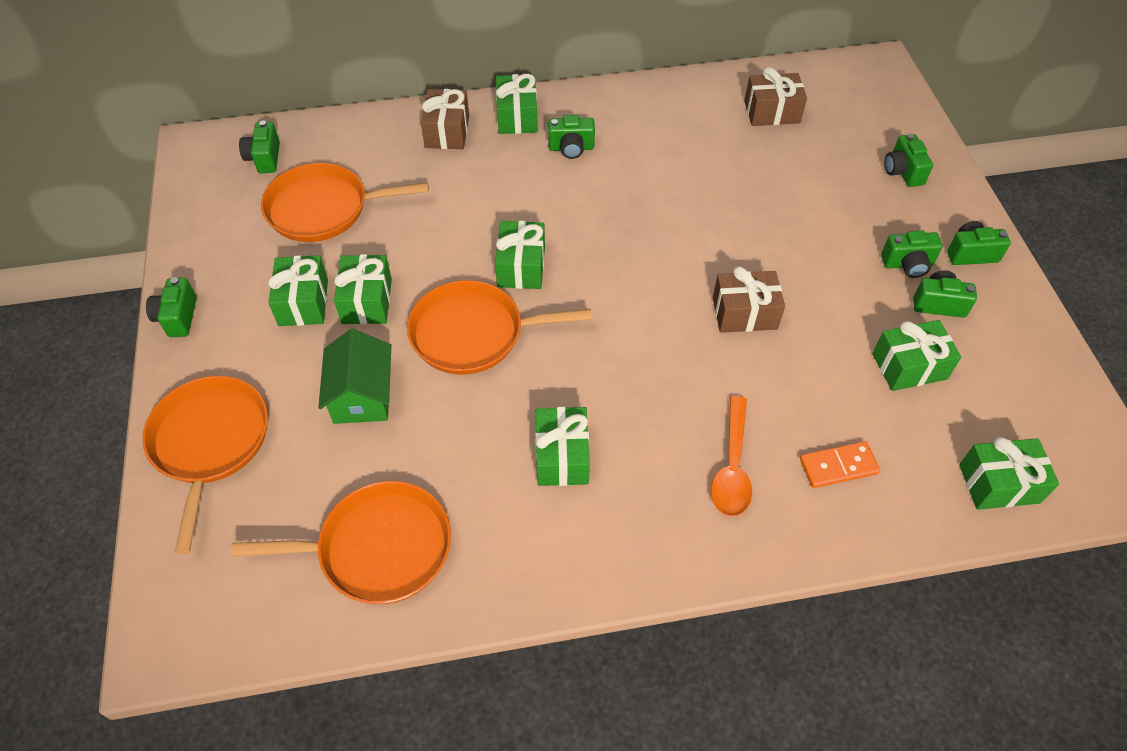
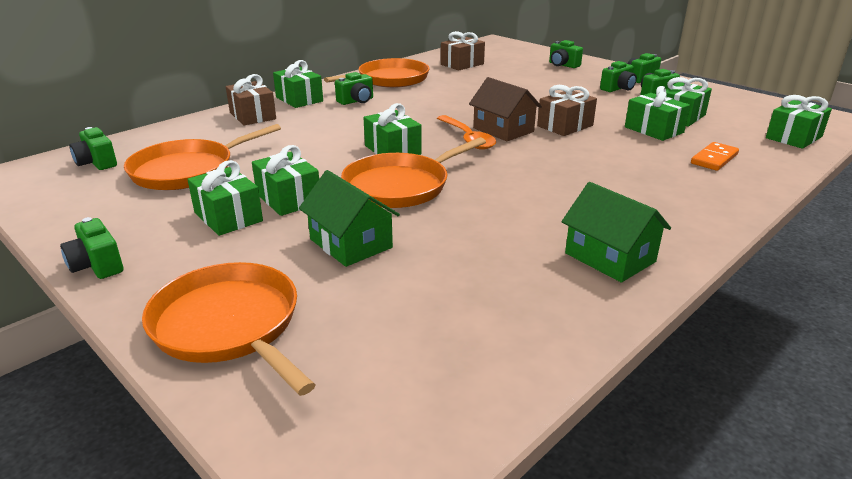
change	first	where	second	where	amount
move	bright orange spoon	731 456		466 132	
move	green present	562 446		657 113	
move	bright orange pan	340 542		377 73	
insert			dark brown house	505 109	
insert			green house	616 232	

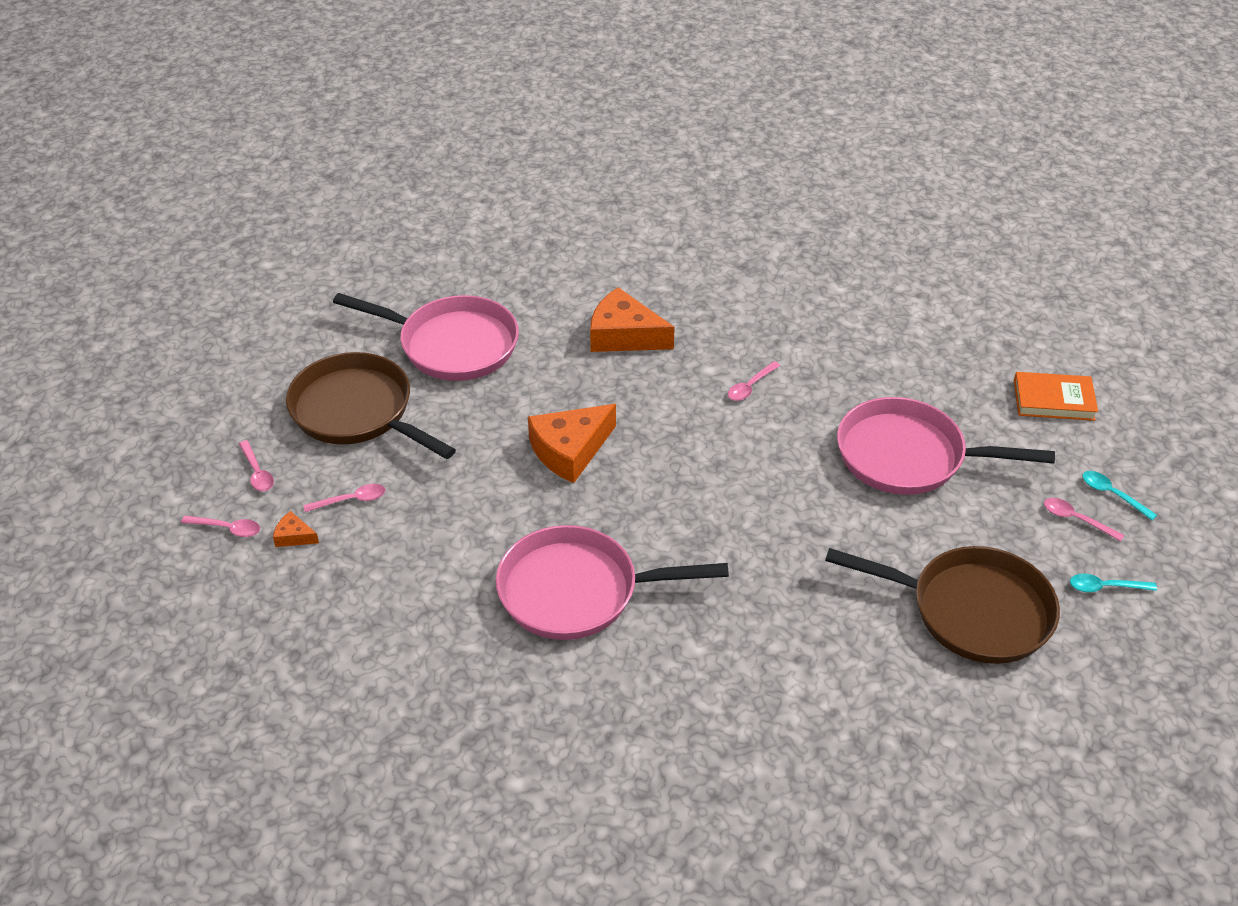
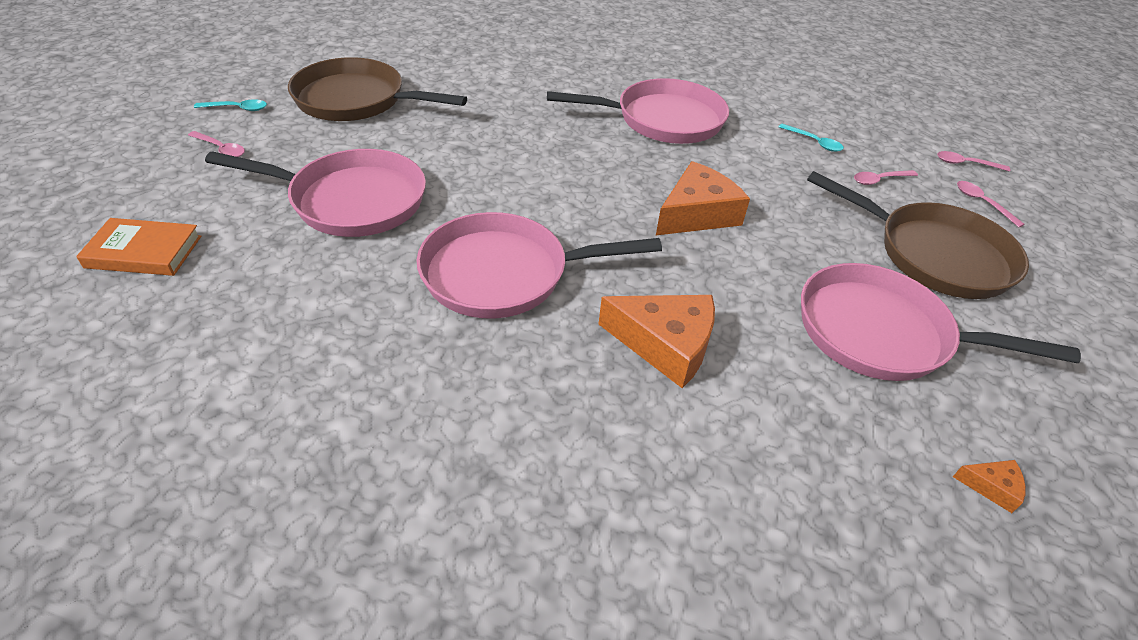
change	first	where	second	where	amount
replace	rosy spoon	754 381	rosy pan	539 265	
move	teal spoon	1120 495		811 138	
move	bright orange piece of cheese	296 529		989 486	

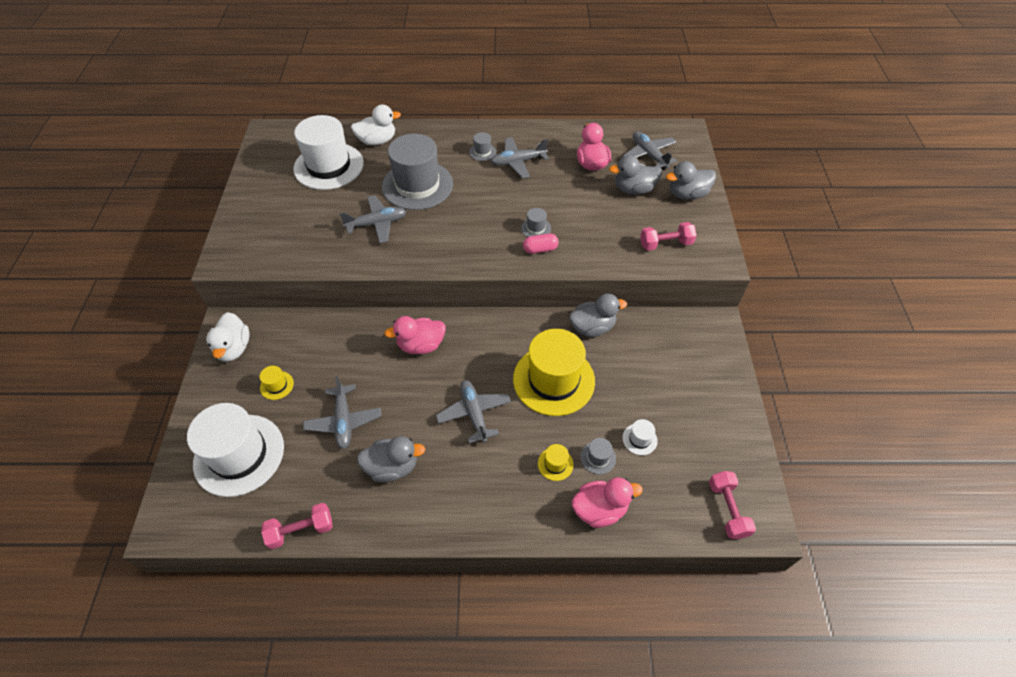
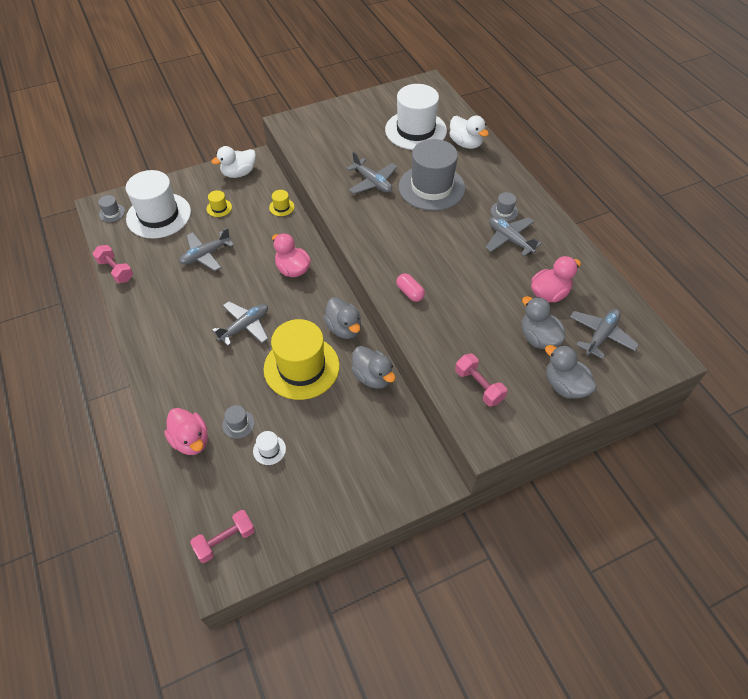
change	first	where	second	where	amount
move	ash-grey top hat	536 222		111 208	
move	ash-grey duck	391 459		342 318	
move	golden top hat	556 462		281 203	

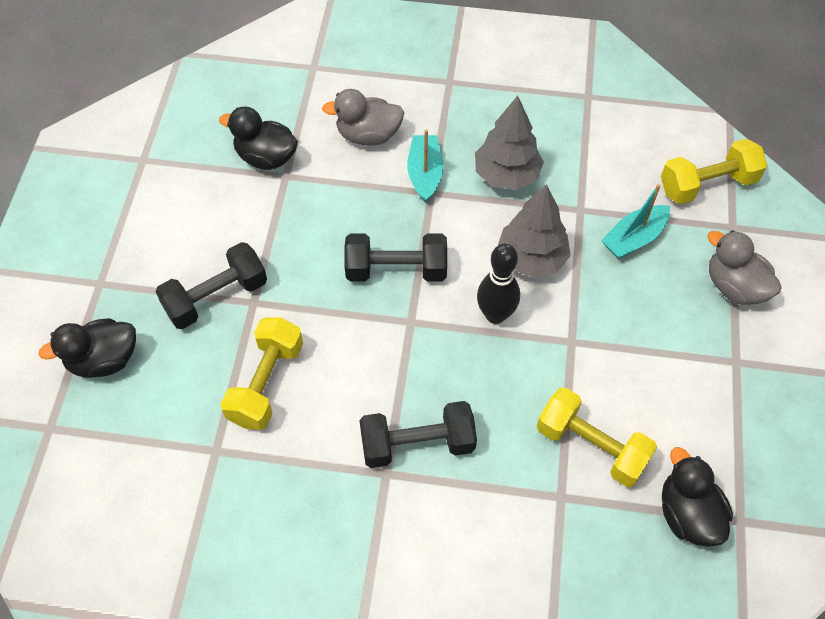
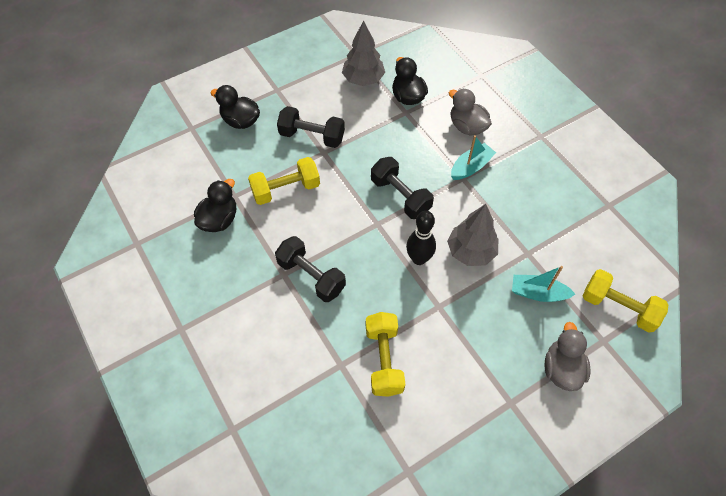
change	first	where	second	where	amount
move	ash-grey fir tree	509 142		363 53	
move	jet-black duck	697 497		215 205	

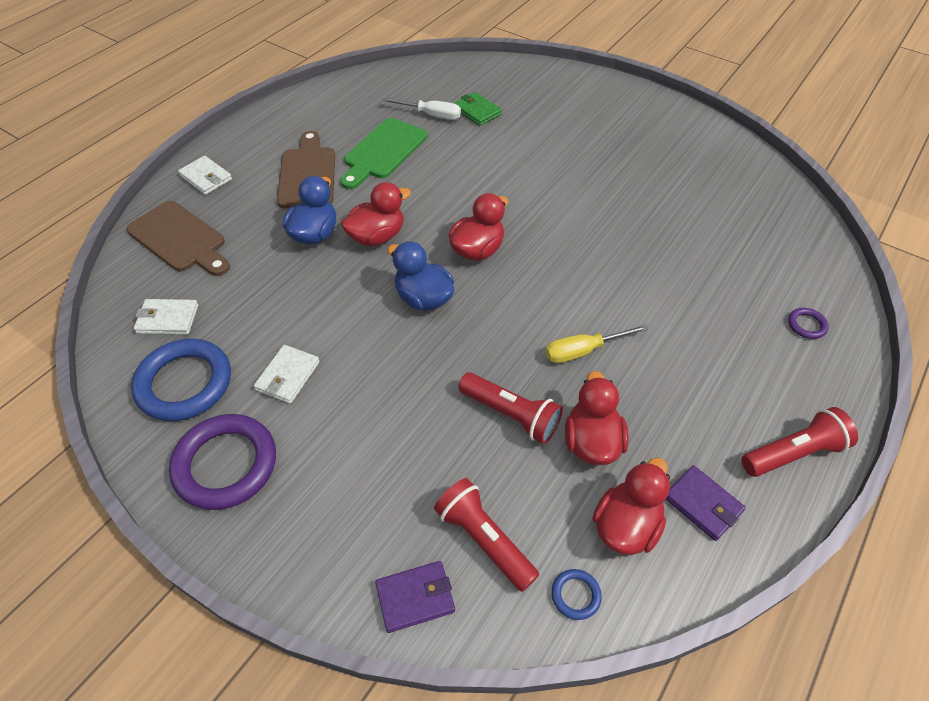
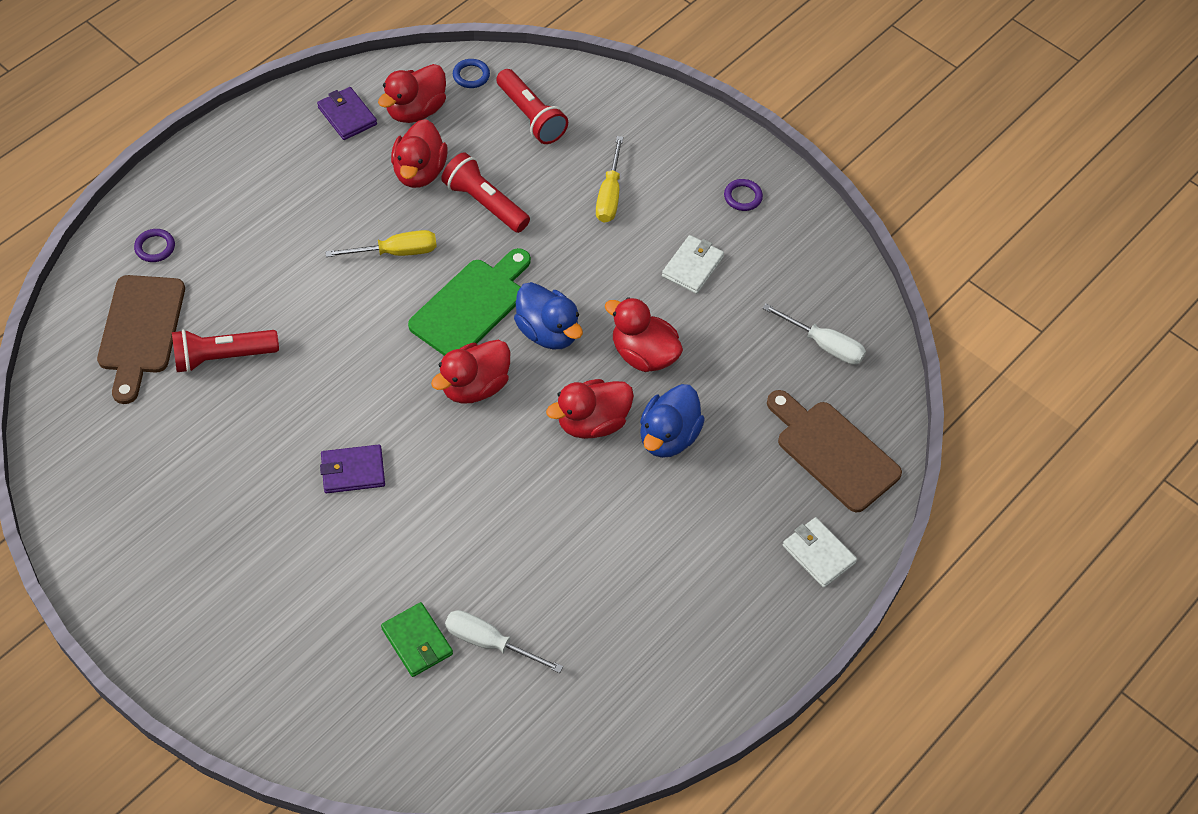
change	first	where	second	where	amount
move	green chopping board	383 153		469 302	
move	dark brown chopping board	306 170		141 339	
replace	snow-white billfold	166 317	snow-white screwdriver	814 334	
delete	blue hoop	181 380			
move	red torch	800 442		225 351	
resize	violet hoop	222 462		743 195	x0.43
move	violet billfold	415 597		352 469	
insert			golden screwdriver	609 179	
insert			red duck	644 334	

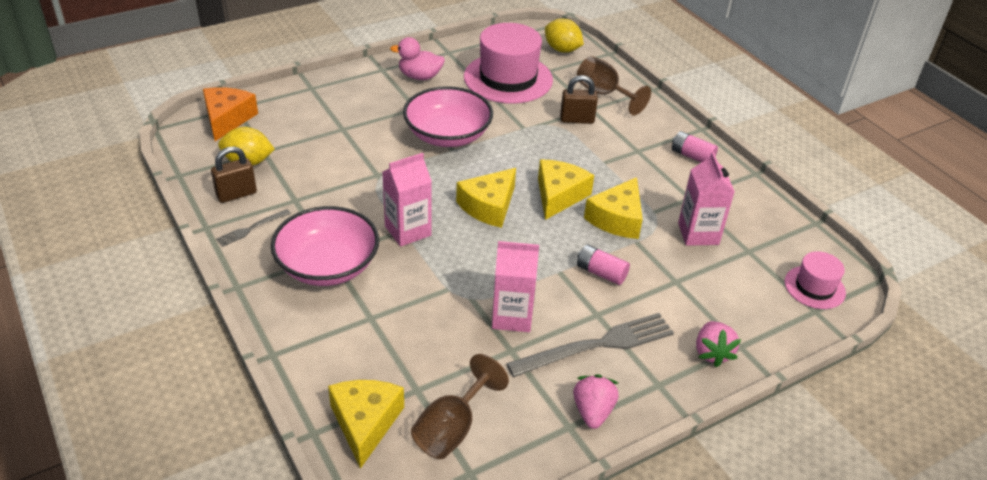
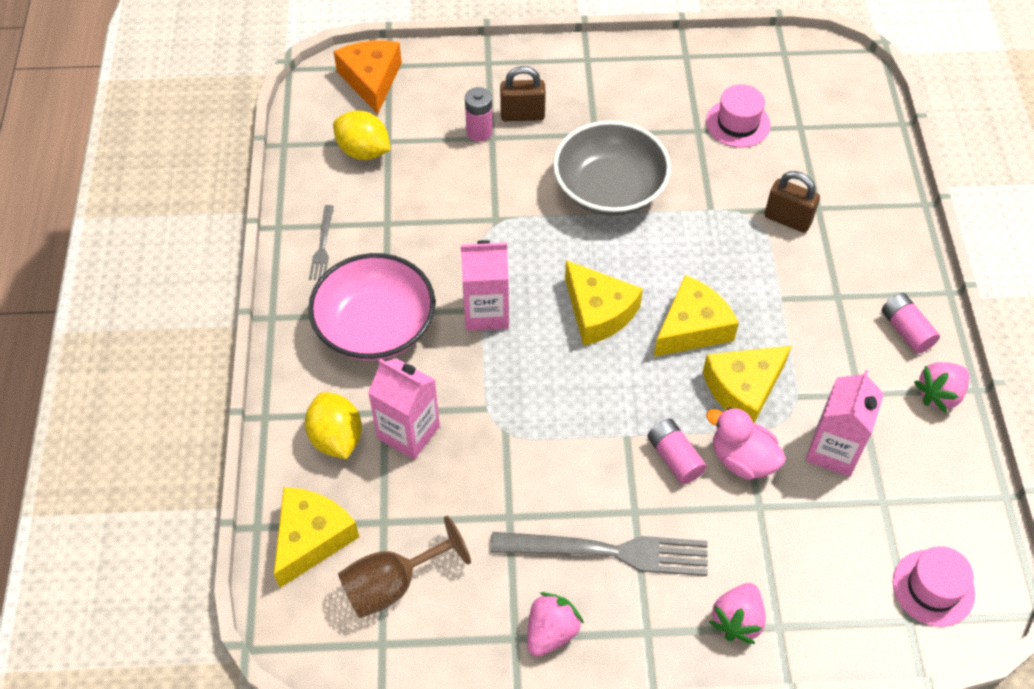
change	first	where	second	where	amount
move	golden toy lemon	564 35		333 425	
resize	rosy top hat	508 63		738 116	x0.53
move	rosy duck	417 58		746 443	
delete	dark brown wine glass	614 85			
recolor	rosy serving bowl	448 116	ash-grey serving bowl	612 168	
rotate	bright orange piece of cheese	230 114		367 77	45 degrees counterclockwise
move	dark brown padlock	234 174		523 93	
rotate	golden piece of cheese	486 198		604 303	105 degrees counterclockwise
rotate	ash-grey fork	253 228		321 242	75 degrees counterclockwise
move	rosy juice carton	515 286		404 409	
insert			rosy battery	479 114	
insert			rosy toy strawberry	941 387	

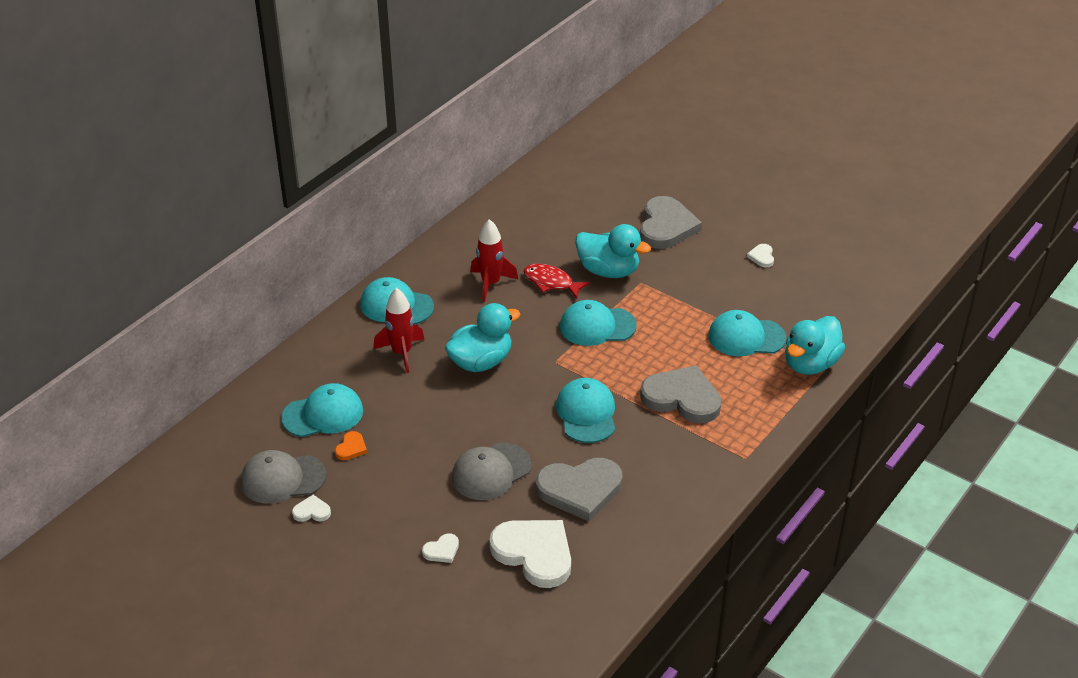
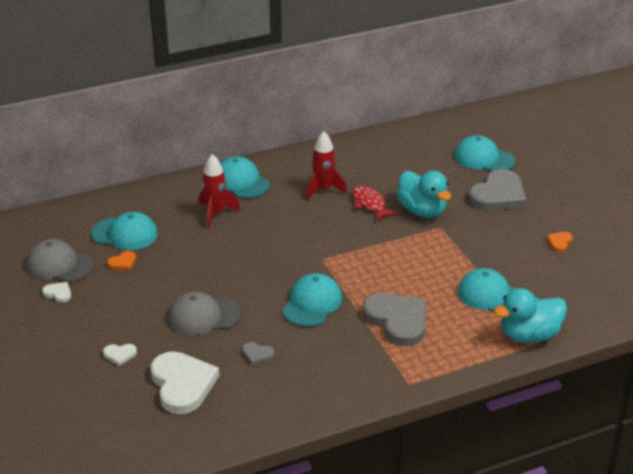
change	first	where	second	where	amount
recolor	snow-white heart shape	760 256	bright orange heart shape	559 242	
move	teal cap	598 323		485 153	
delete	teal duck	482 337			
resize	ash-grey heart shape	579 489		258 353	x0.43

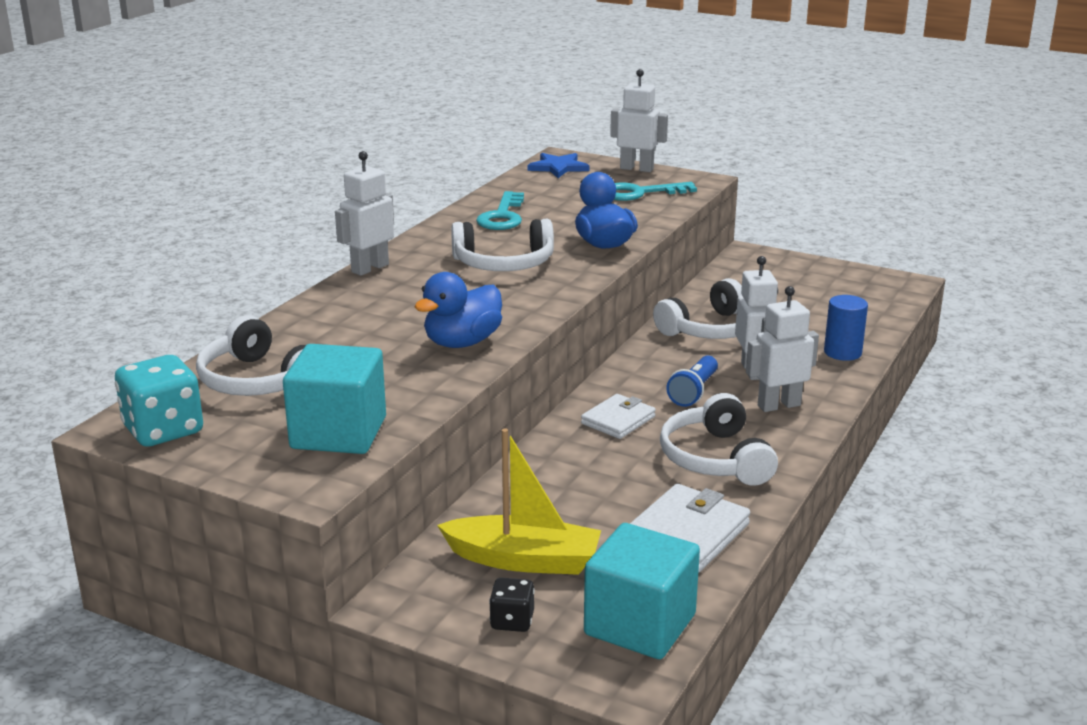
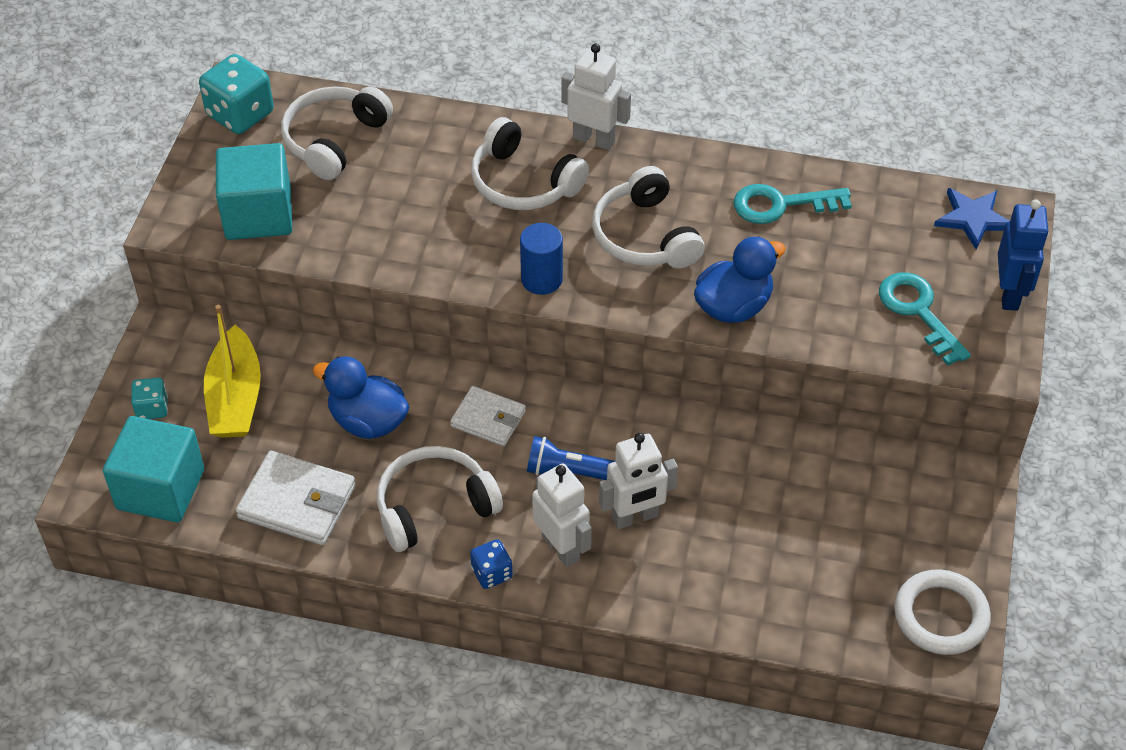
change	first	where	second	where	amount
recolor	snow-white toy robot	639 120	blue toy robot	1023 255	
move	blue duck	458 310		361 398	
move	snow-white over-ear headphones	697 308		530 163	
move	blue cylinder shape	846 328		541 259	
recolor	jet-black game die	512 605	teal game die	149 398	
insert			blue game die	491 564	
insert			snow-white hoop	942 612	

